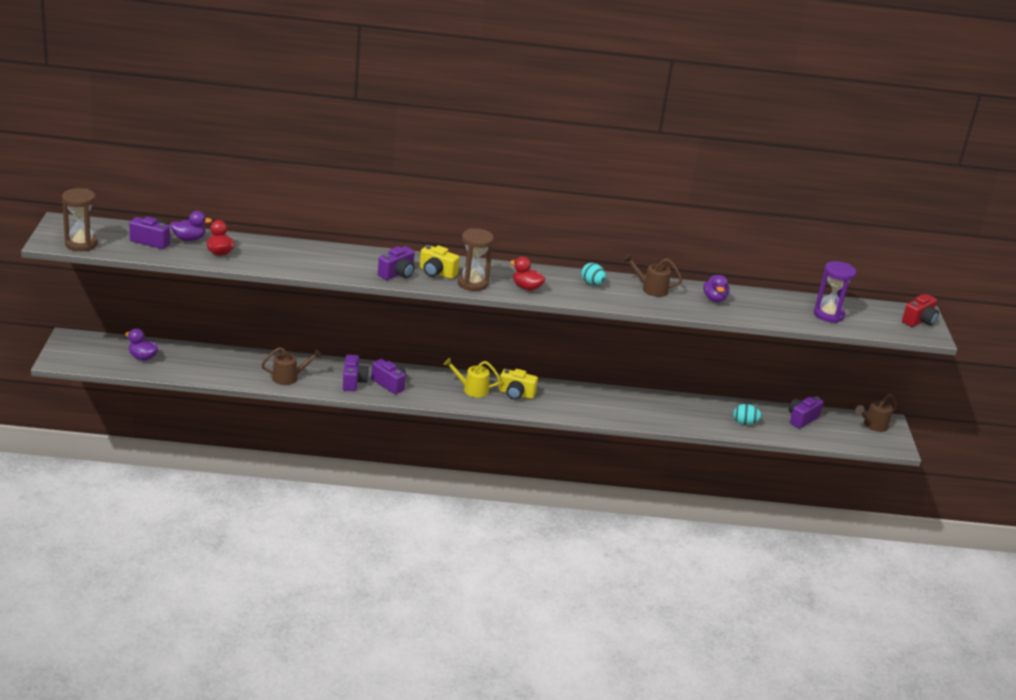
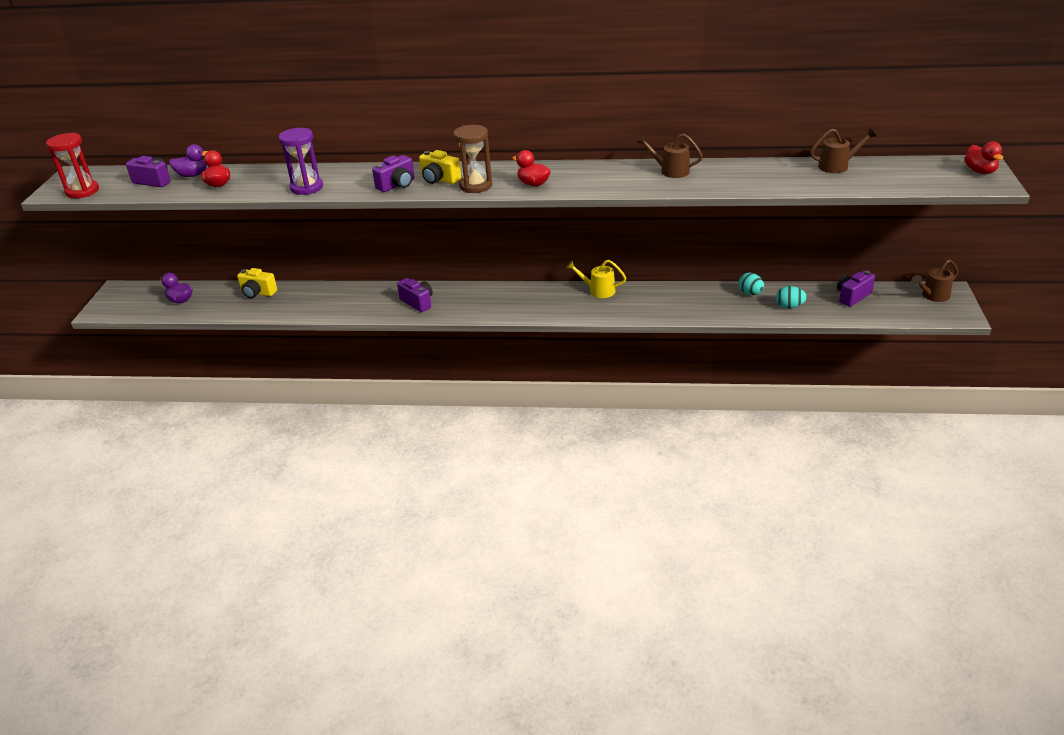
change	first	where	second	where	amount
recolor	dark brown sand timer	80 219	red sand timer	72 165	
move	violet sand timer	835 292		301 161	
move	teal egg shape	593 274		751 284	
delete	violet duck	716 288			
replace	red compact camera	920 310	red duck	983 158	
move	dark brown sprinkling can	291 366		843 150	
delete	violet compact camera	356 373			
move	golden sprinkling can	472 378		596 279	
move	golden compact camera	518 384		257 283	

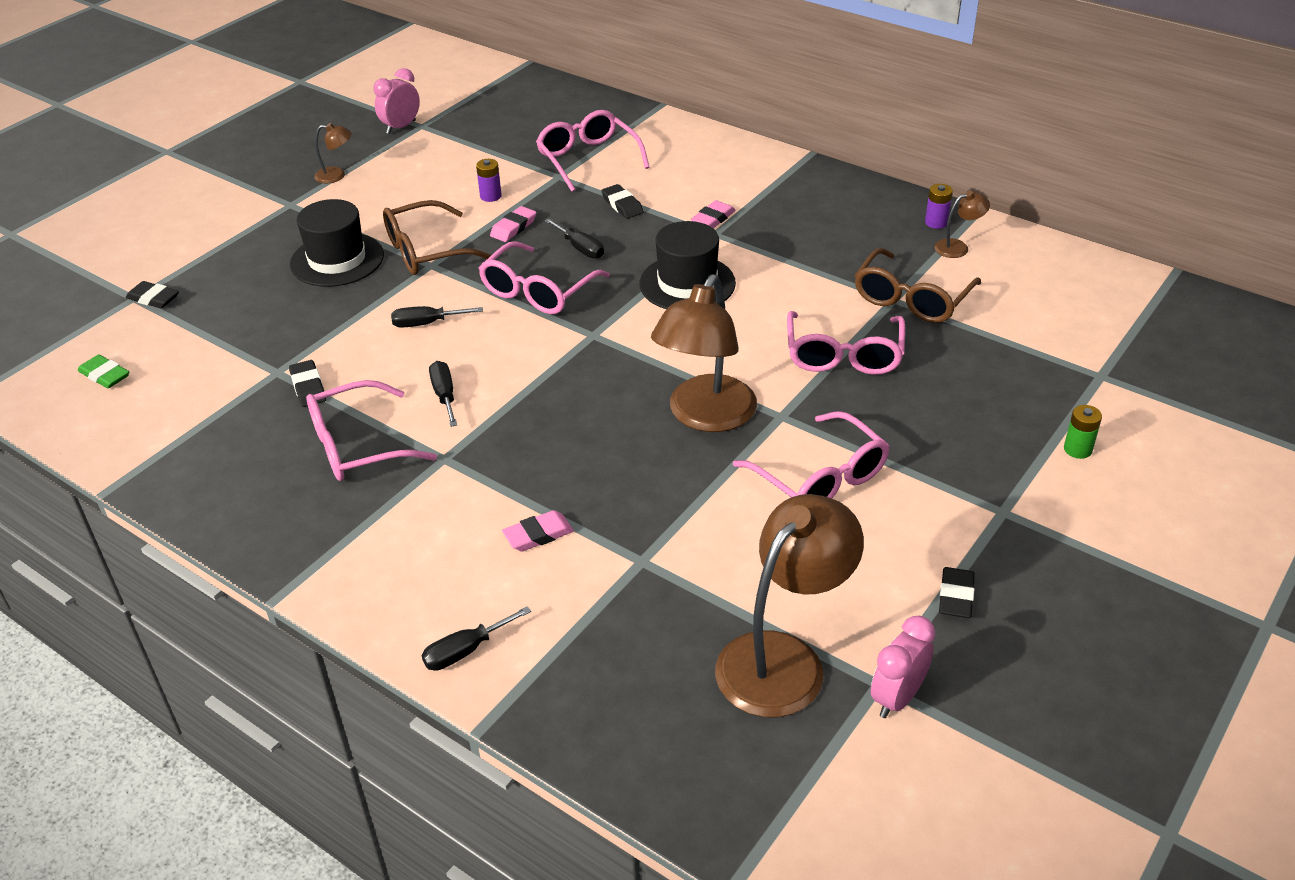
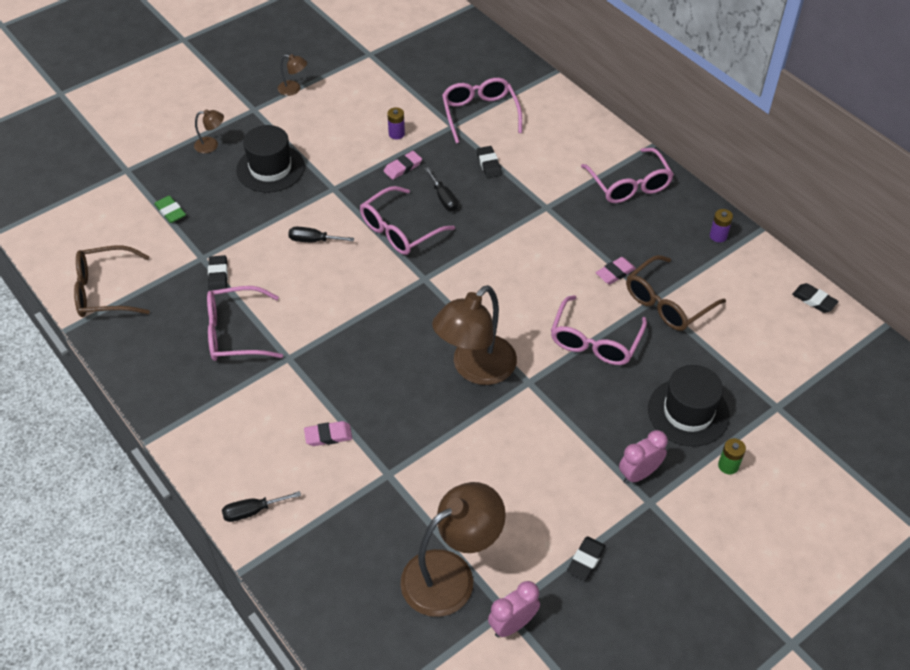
change	first	where	second	where	amount
move	rosy alarm clock	396 101		643 457	
move	dark brown lamp	962 224		209 131	
move	dark brown eyeglasses	437 237		112 281	
move	rosy eraser	713 214		616 271	
move	jet-black top hat	687 265		689 405	
move	jet-black eraser	152 294		815 298	
move	green eraser	104 371		170 209	
delete	jet-black screwdriver	443 394			
move	rosy eyeglasses	811 455		627 175	

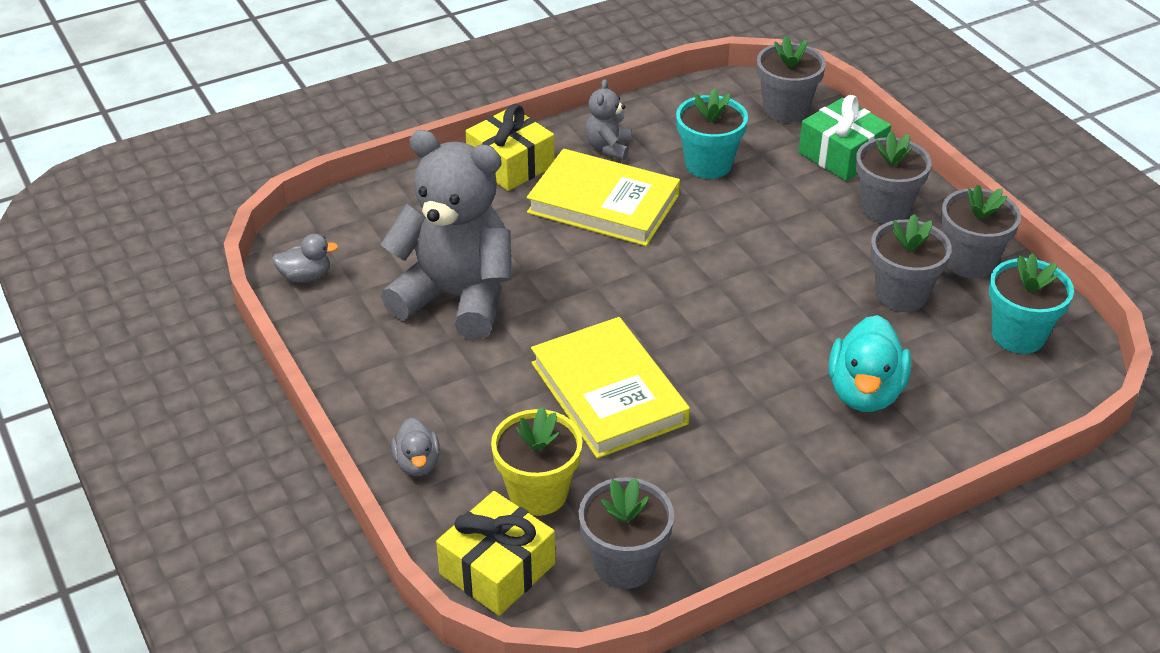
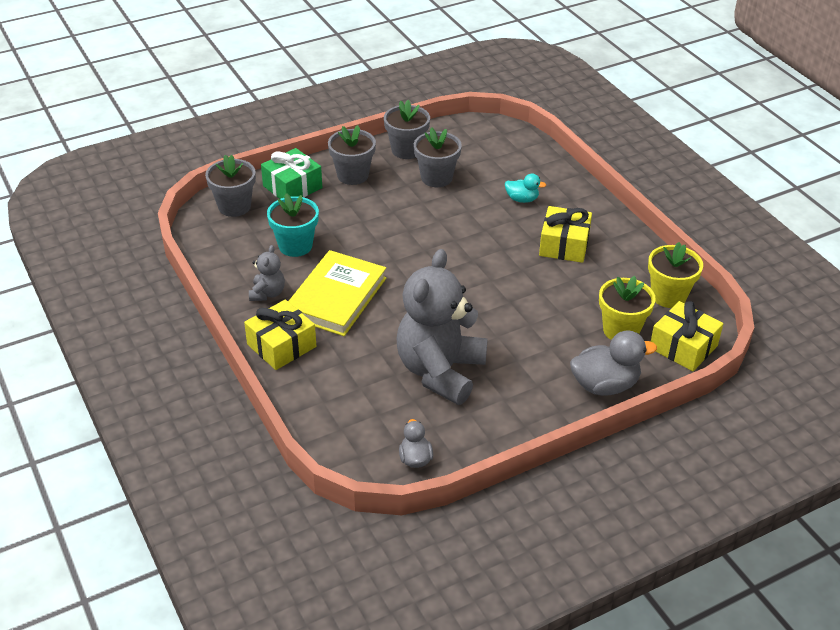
change	first	where	second	where	amount
rotate	ash-grey teddy bear	608 119		267 273	90 degrees counterclockwise
delete	teal potted plant	1031 303			
resize	teal duck	869 363		525 188	x0.57
delete	golden hardback	610 388			
resize	ash-grey duck	415 447		613 363	x1.76
recolor	ash-grey potted plant	626 533	golden potted plant	675 275	
insert			golden present	565 234	

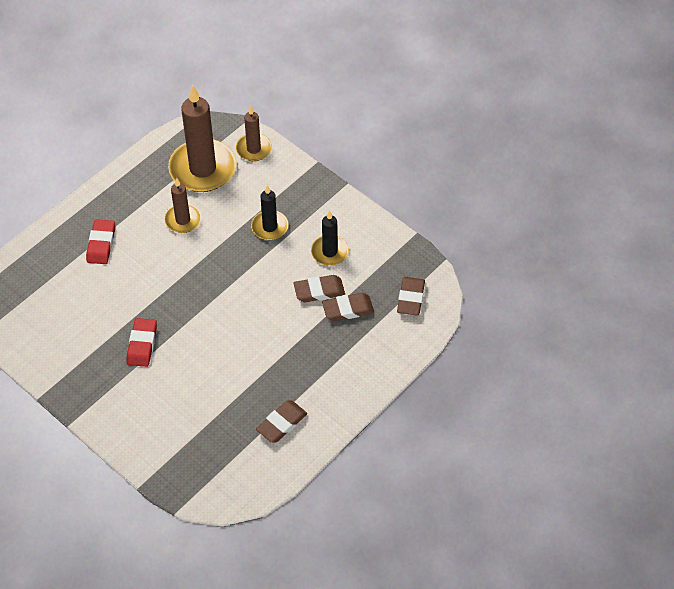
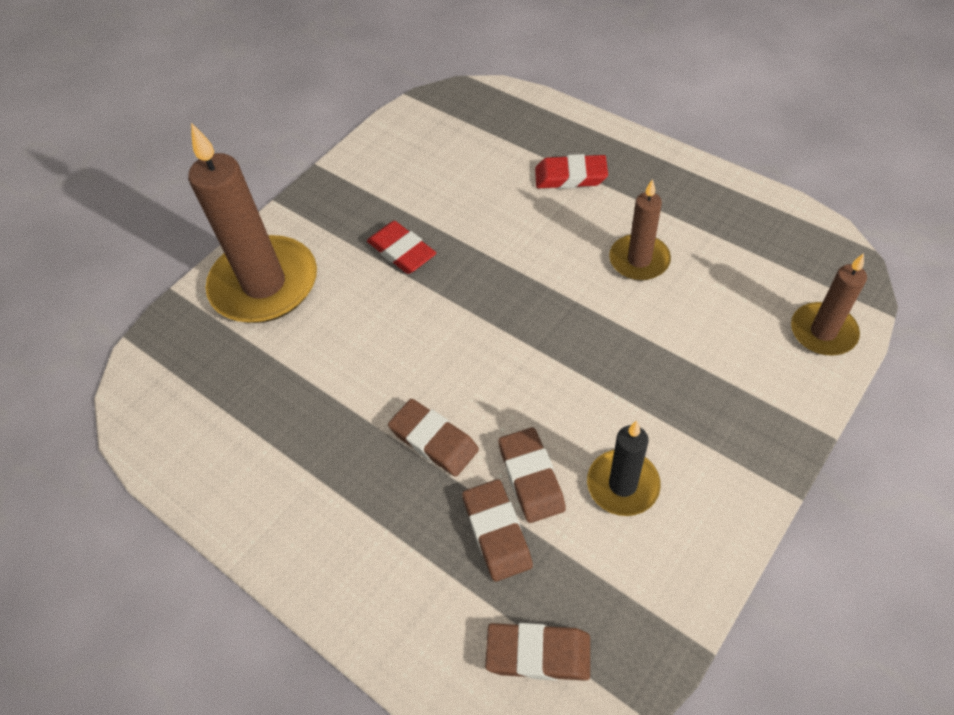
change	first	where	second	where	amount
move	dark brown candle	202 138		252 223	
delete	jet-black candle	270 212			
rotate	red eraser	142 342		401 247	45 degrees clockwise
move	dark brown eraser	281 421		433 438	

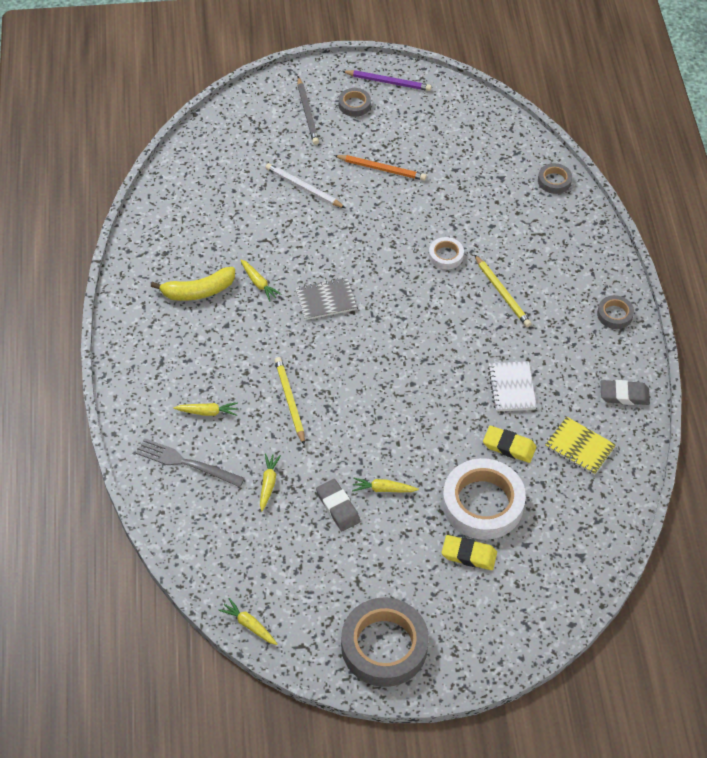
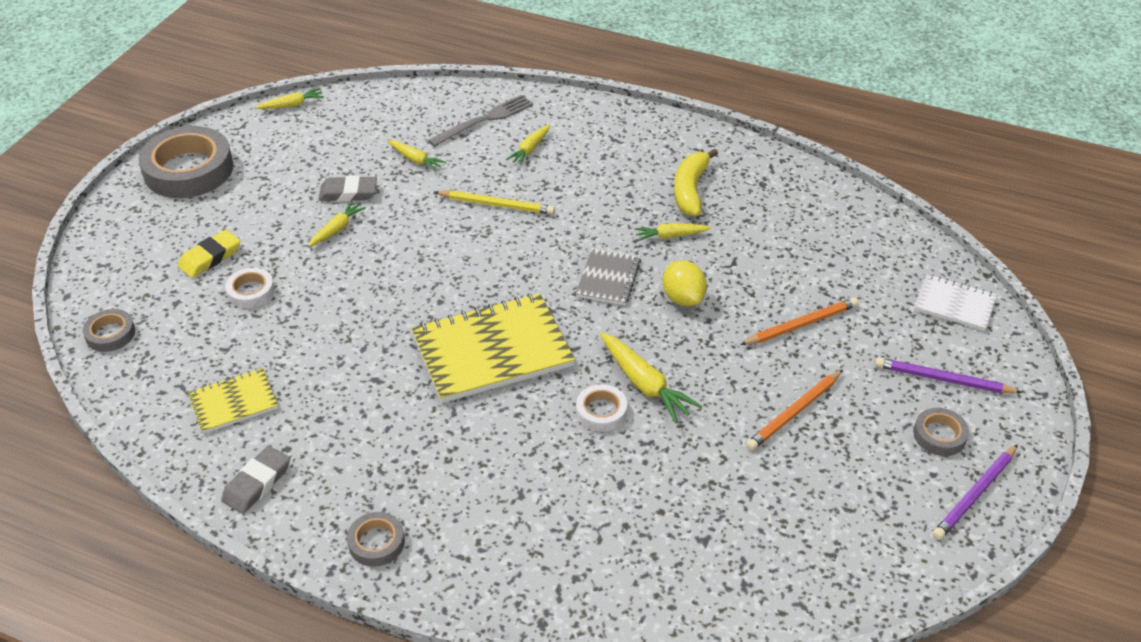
change	first	where	second	where	amount
recolor	ash-grey pencil	308 111	violet pencil	949 375	
recolor	snow-white pencil	305 185	bright orange pencil	799 321	
move	ash-grey tape	555 178		109 330	
delete	golden pencil	503 290			
move	snow-white exercise book	512 386		955 302	
delete	golden eraser	510 444			
resize	snow-white tape	484 499		250 288	x0.48
insert			golden toy lemon	685 283	
insert			golden exercise book	493 348	
insert			golden carrot	650 377	

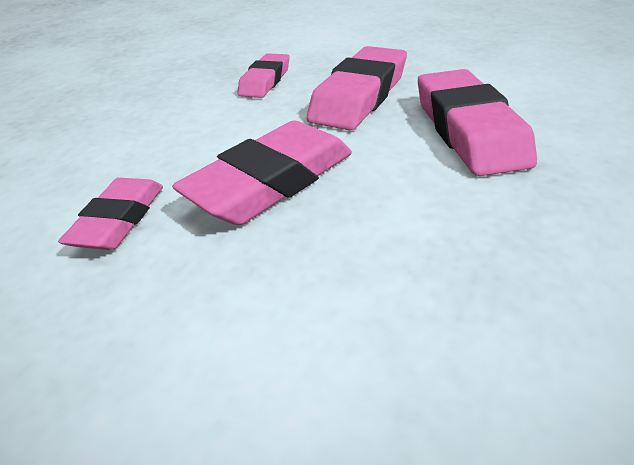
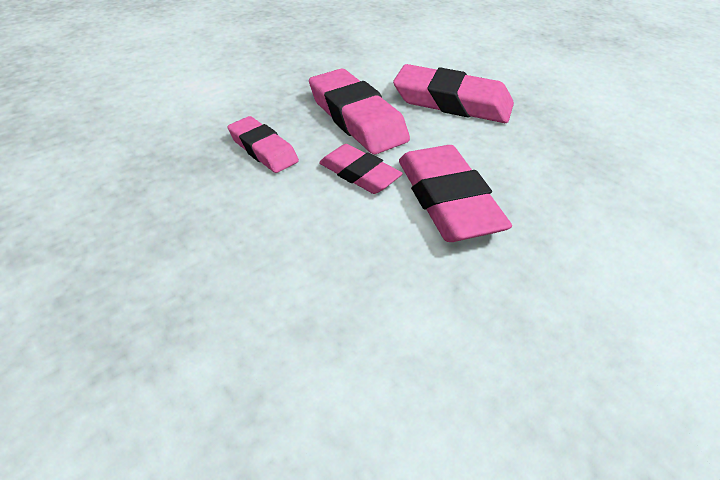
change	first	where	second	where	amount
move	rosy eraser	110 214		361 169	

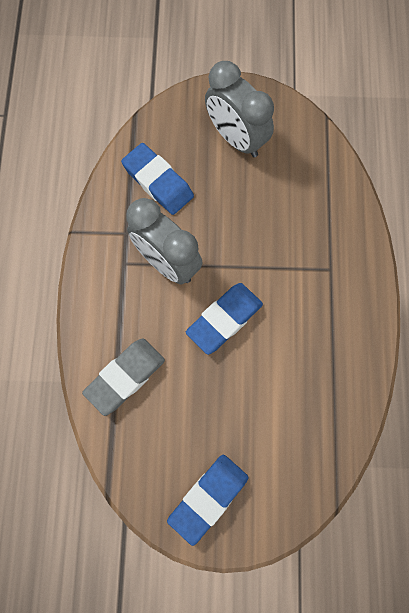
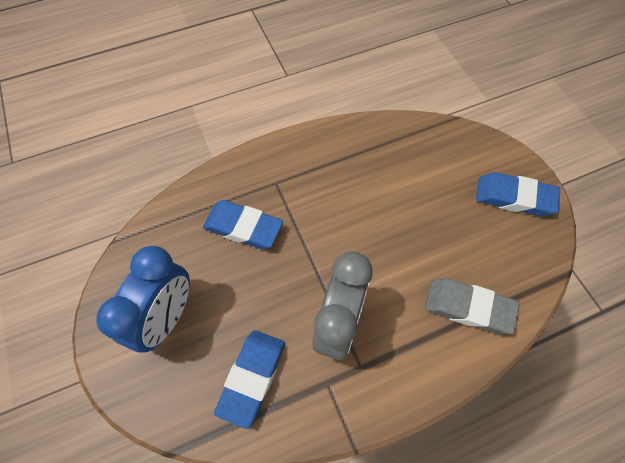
change	first	where	second	where	amount
recolor	ash-grey alarm clock	239 109	blue alarm clock	143 299	
move	blue eraser	224 319		243 224	

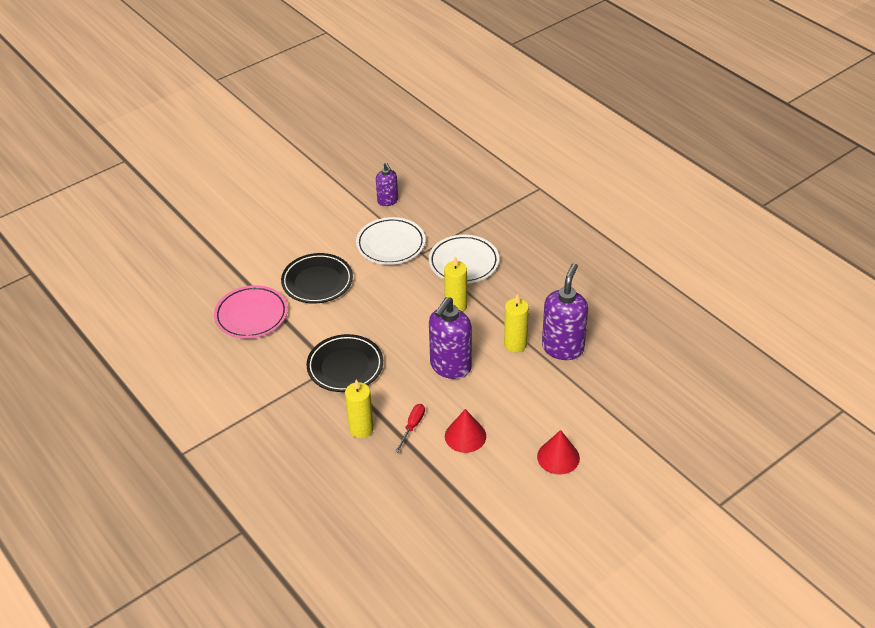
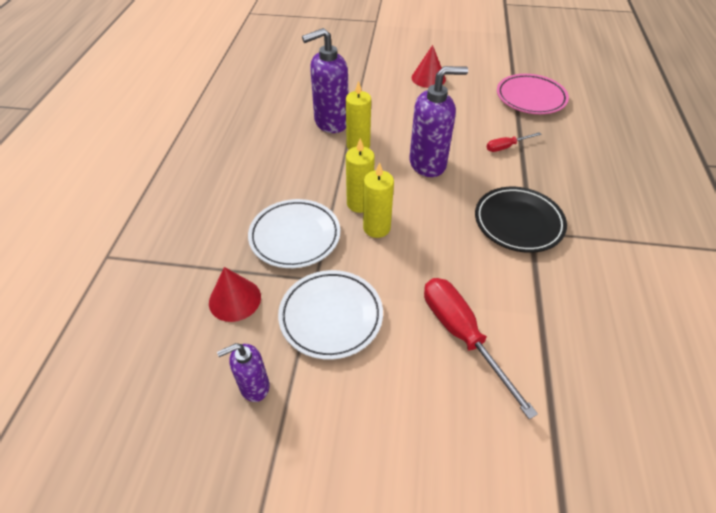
change	first	where	second	where	amount
rotate	violet pump bottle	387 184		243 372	135 degrees counterclockwise
replace	jet-black dinner plate	317 278	red screwdriver	481 348	
move	rosy dinner plate	251 312		533 94	
move	golden candle	359 408		378 200	
move	red solid cone	465 431		235 294	

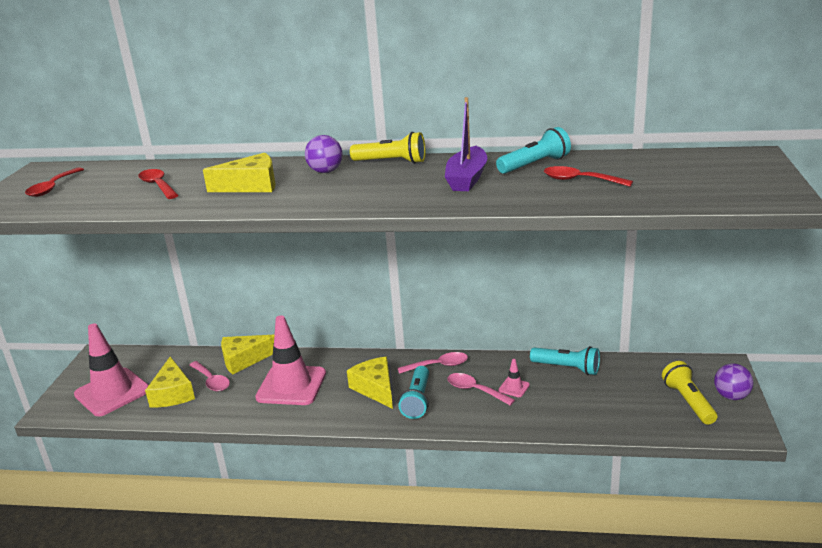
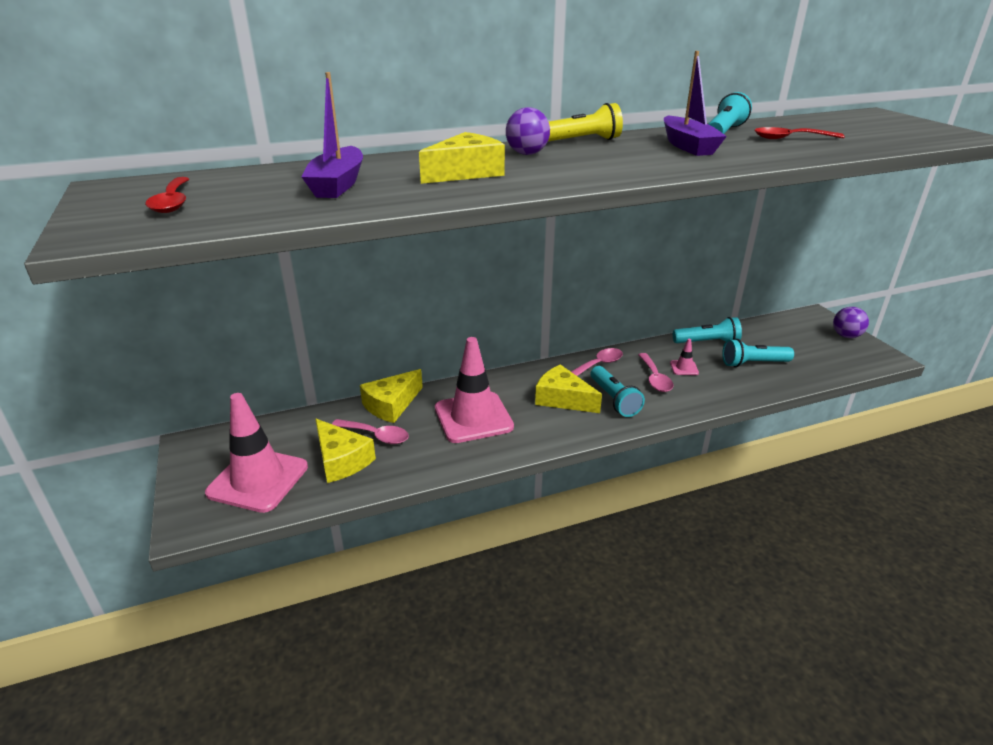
change	first	where	second	where	amount
replace	red spoon	158 184	violet toy boat	332 135	
delete	golden torch	690 393			
rotate	rosy spoon	481 389		655 372	105 degrees counterclockwise
insert			teal torch	758 353	

